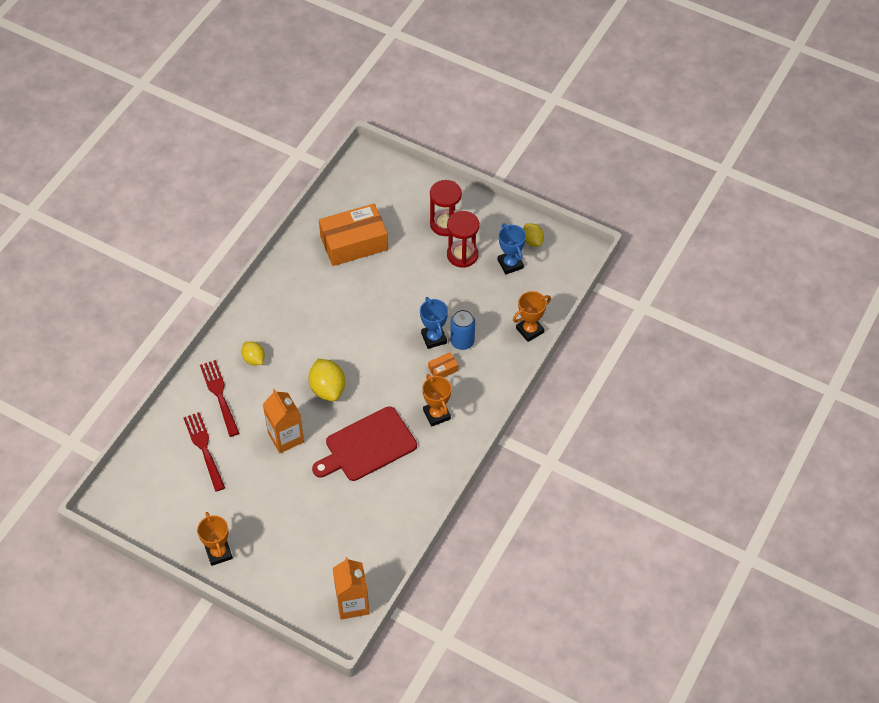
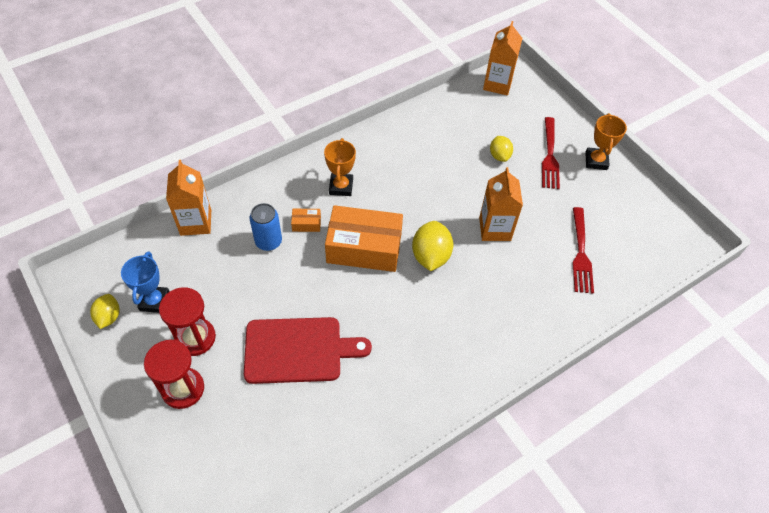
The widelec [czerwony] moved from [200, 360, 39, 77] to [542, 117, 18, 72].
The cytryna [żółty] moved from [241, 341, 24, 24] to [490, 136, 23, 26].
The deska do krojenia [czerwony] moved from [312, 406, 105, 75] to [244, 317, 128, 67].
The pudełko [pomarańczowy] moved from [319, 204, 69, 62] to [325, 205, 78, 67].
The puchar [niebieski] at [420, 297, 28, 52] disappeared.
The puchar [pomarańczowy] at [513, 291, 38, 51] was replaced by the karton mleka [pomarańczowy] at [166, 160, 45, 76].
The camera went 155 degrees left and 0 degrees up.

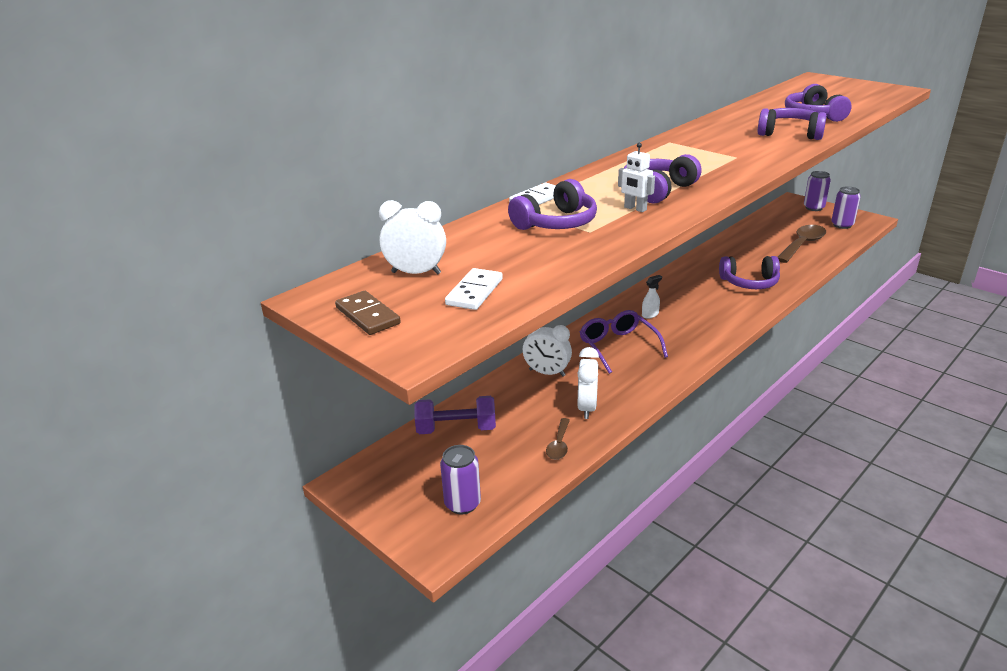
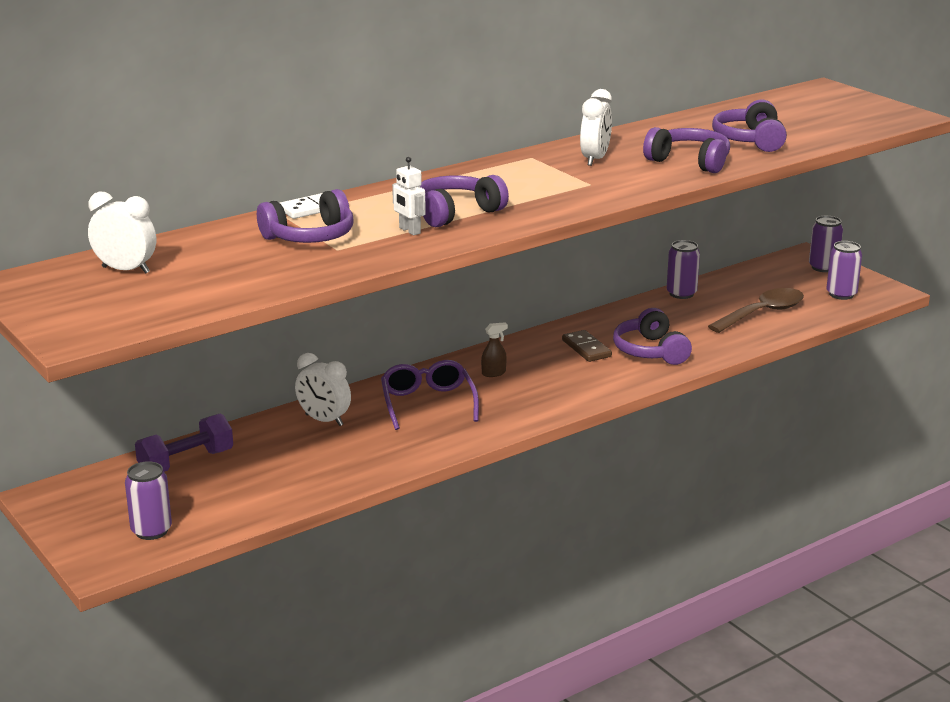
The kostka domina [brązowy] moved from [335, 291, 66, 44] to [562, 330, 50, 32].
The hantel [fioletowy] at [414, 396, 82, 38] turned 45 degrees counterclockwise.
The kostka domina [biały] at [445, 268, 58, 42] disappeared.
The łyżka [brązowy] at [546, 418, 24, 42] disappeared.
The budzik [biały] moved from [577, 347, 22, 72] to [580, 89, 32, 77].
The spryskiwacz [biały] at [642, 275, 20, 43] became the spryskiwacz [brązowy] at [481, 322, 27, 55].
The słuchawki [fioletowy] at [719, 256, 61, 33] turned 60 degrees clockwise.
The puszka [fioletowy] at [667, 240, 33, 59] appeared.
The camera went 10 degrees right and 5 degrees down.

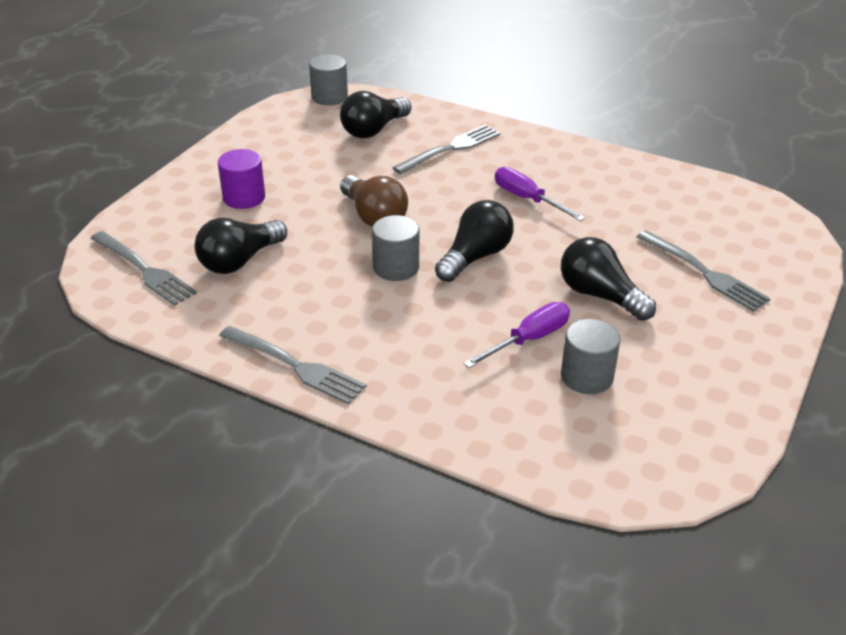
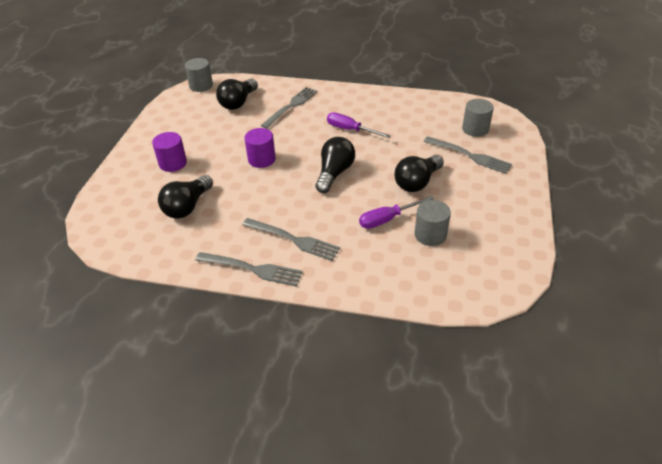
The widelec [szary] moved from [91, 231, 106, 75] to [242, 218, 98, 43].
The żarówka [brązowy] at [340, 175, 68, 52] was replaced by the walec [fioletowy] at [245, 128, 31, 40].
The walec [szary] moved from [372, 215, 47, 66] to [462, 99, 32, 38].
The śrubokręt [fioletowy] at [464, 302, 106, 66] turned 150 degrees counterclockwise.
The żarówka [czarny] at [561, 237, 95, 84] turned 75 degrees counterclockwise.
The camera went 15 degrees left and 5 degrees up.

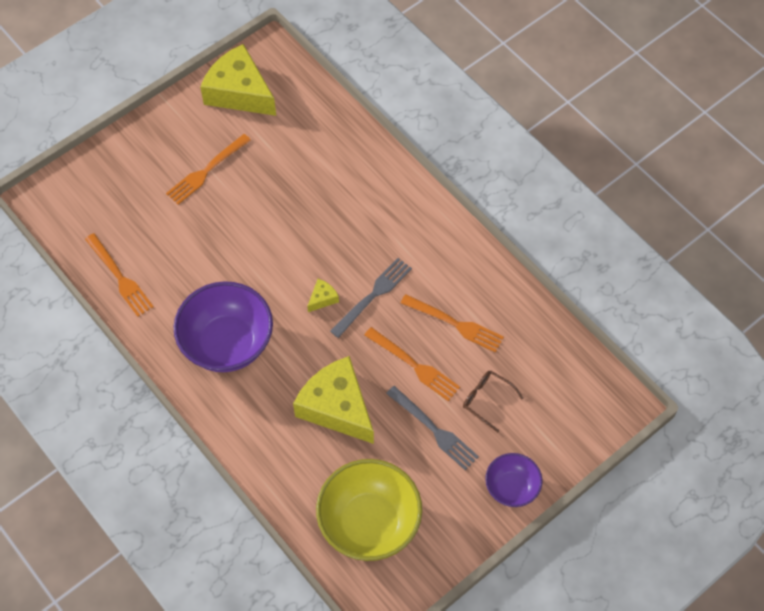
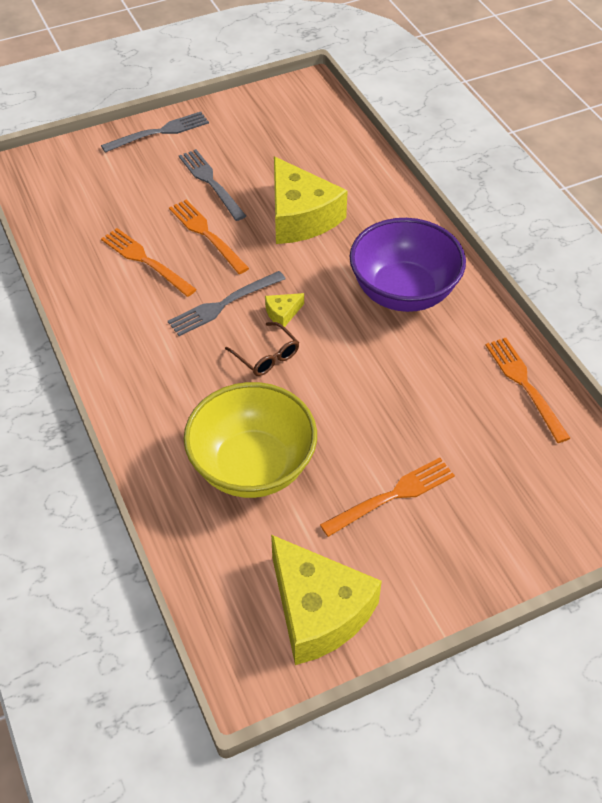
The miska [żółty] moved from [316, 459, 106, 102] to [184, 382, 133, 116].
The okulary [brązowy] moved from [463, 370, 60, 62] to [225, 322, 74, 54].
The miska [fioletowy] at [485, 453, 57, 54] was replaced by the widelec [szary] at [101, 112, 108, 41].
The camera went 165 degrees left and 10 degrees down.

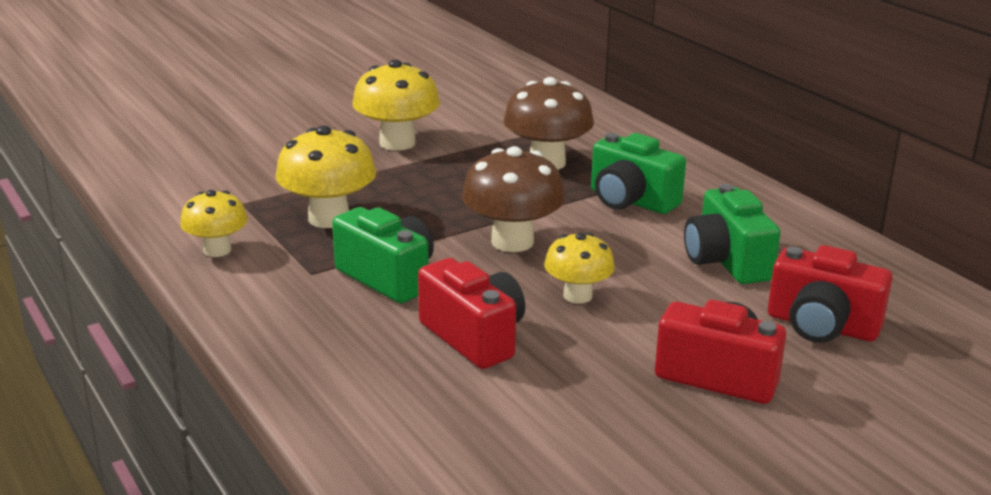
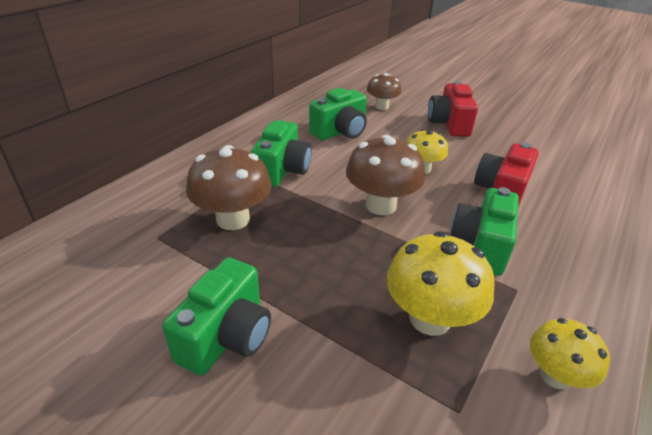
The grzyb [żółty] at [352, 60, 88, 91] was replaced by the aparat fotograficzny [zielony] at [162, 257, 109, 118].
The aparat fotograficzny [czerwony] at [768, 245, 125, 98] was replaced by the grzyb [brązowy] at [367, 73, 34, 37].
The camera went 115 degrees left and 10 degrees up.

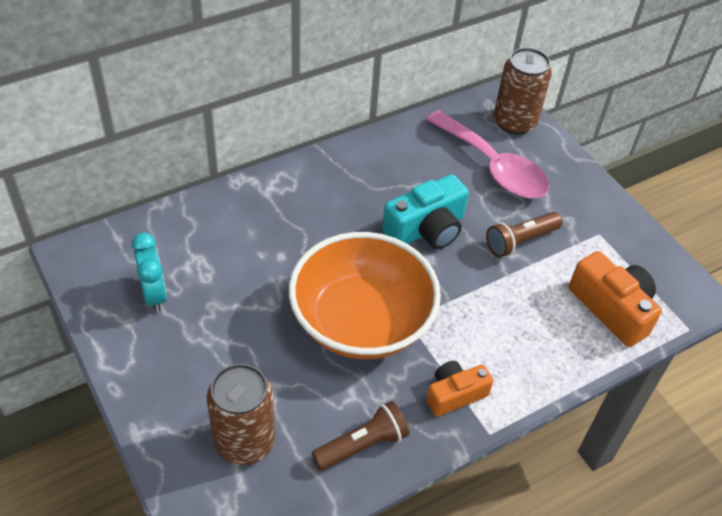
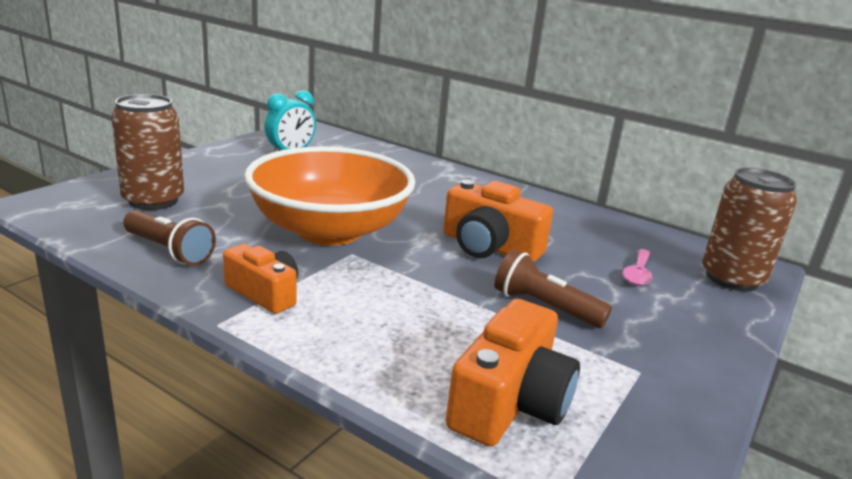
The aparat fotograficzny [turkusowy] at [382, 174, 87, 75] became the aparat fotograficzny [pomarańczowy] at [443, 180, 110, 82].
The łyżka [różowy] at [426, 110, 123, 88] changed to 0.44 times the size.
The camera went 65 degrees right and 25 degrees down.

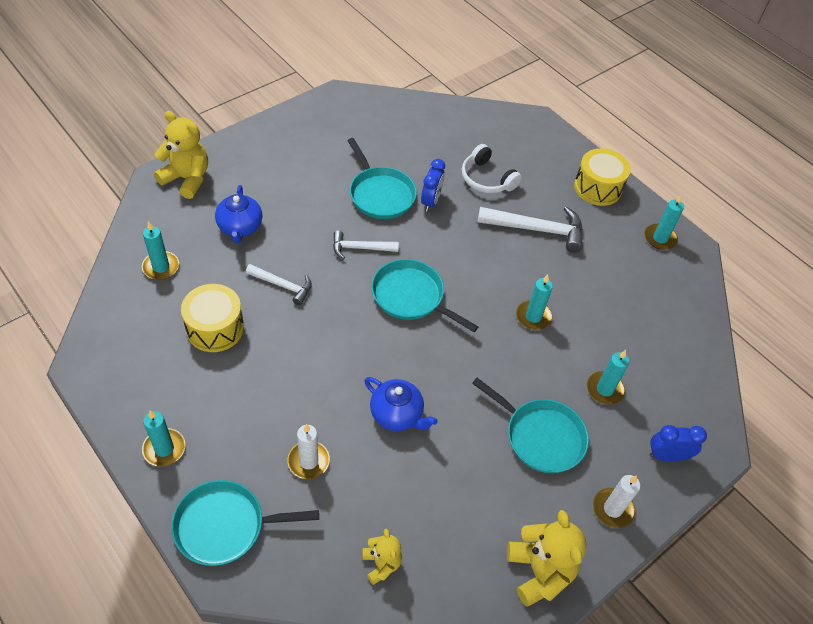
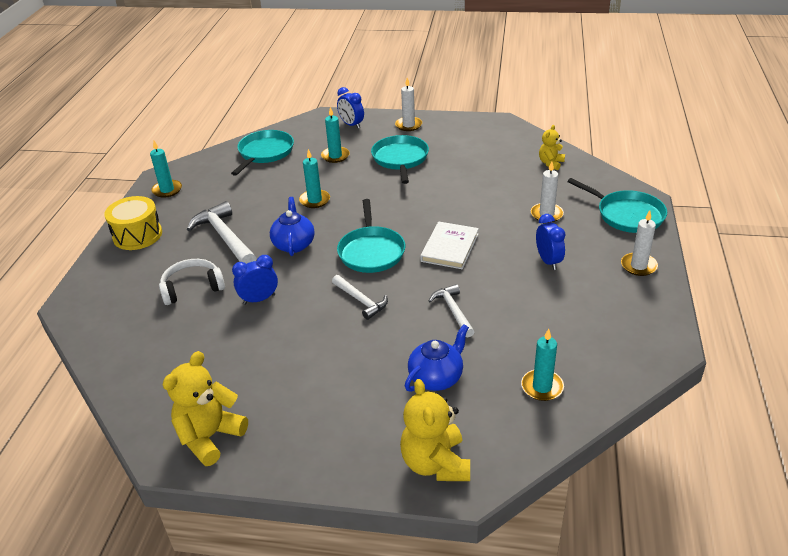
The świeca [turkusowy] at [142, 410, 43, 56] became the świeca [biały] at [621, 210, 37, 66].
The bęben [żółty] at [181, 284, 63, 68] disappeared.
The patelnia [turkusowy] moved from [347, 138, 70, 81] to [231, 130, 63, 46].
The imbryk [niebieski] moved from [364, 377, 74, 54] to [270, 197, 45, 59].
The słuchawki [biały] at [462, 144, 60, 49] turned 120 degrees counterclockwise.
The miś [żółty] moved from [507, 510, 80, 97] to [163, 351, 85, 115].
The książka [biały] at [420, 222, 59, 47] appeared.
The budzik [niebieski] at [536, 214, 29, 56] appeared.
The camera went 125 degrees left and 15 degrees down.

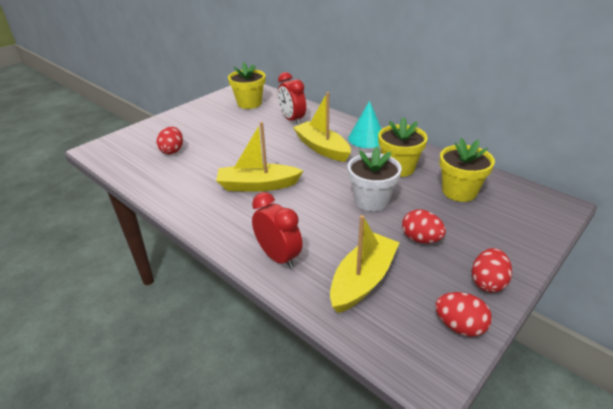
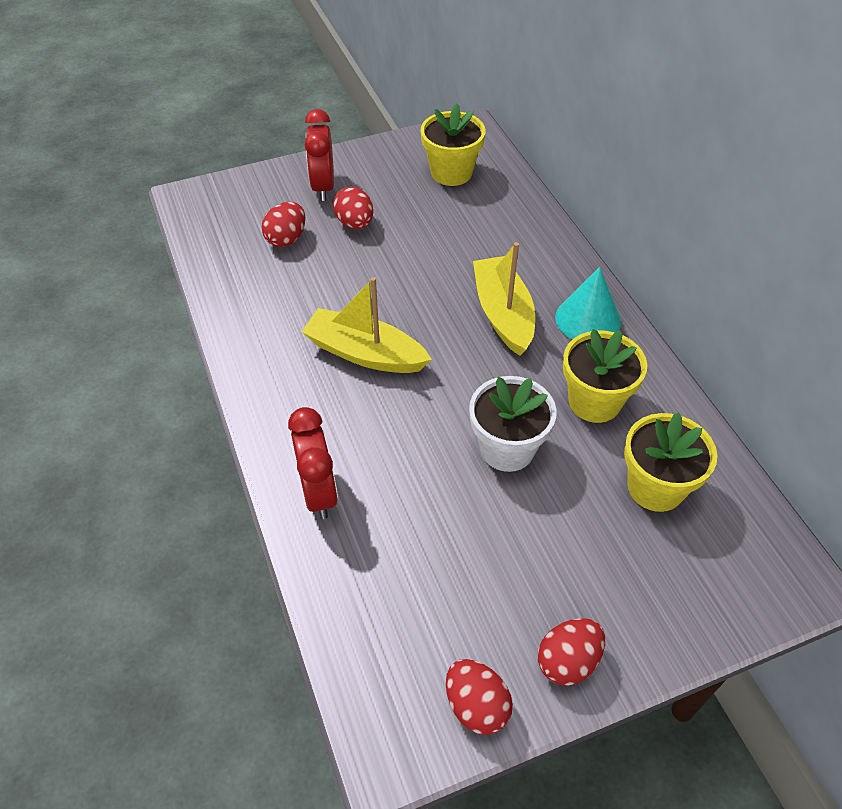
The budzik [czerwony] moved from [278, 72, 28, 53] to [305, 109, 29, 92].
The łódka [żółty] at [330, 215, 69, 98] disappeared.
The jajko [czerwony] moved from [402, 209, 44, 35] to [333, 187, 40, 42].
The camera went 25 degrees right and 15 degrees up.

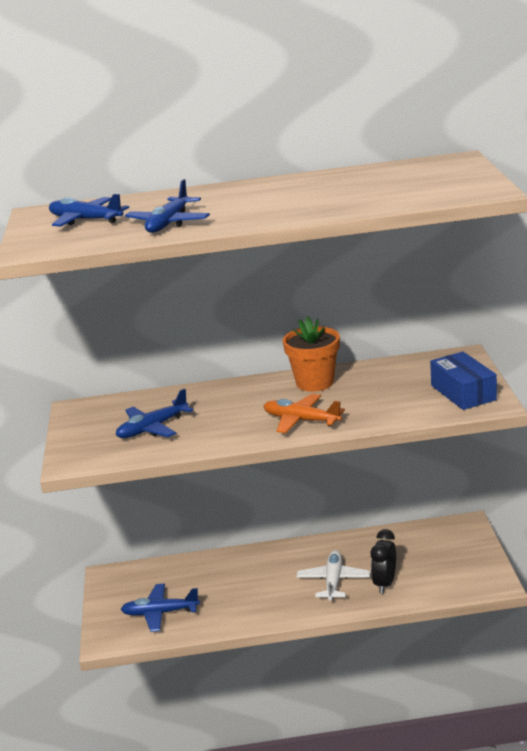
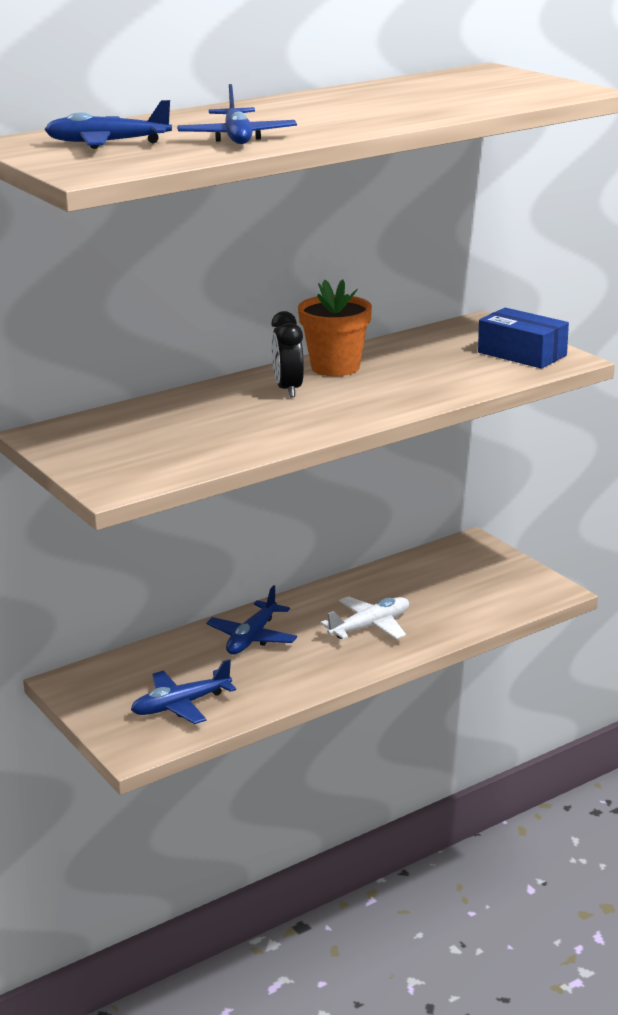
The samolot [niebieski] moved from [116, 388, 78, 50] to [206, 585, 91, 70].
The samolot [pomarańczowy] at [264, 393, 81, 40] disappeared.
The samolot [biały] at [297, 550, 73, 51] turned 75 degrees clockwise.
The budzik [czarny] moved from [371, 529, 25, 65] to [271, 311, 33, 86].
The camera went 30 degrees left and 0 degrees up.

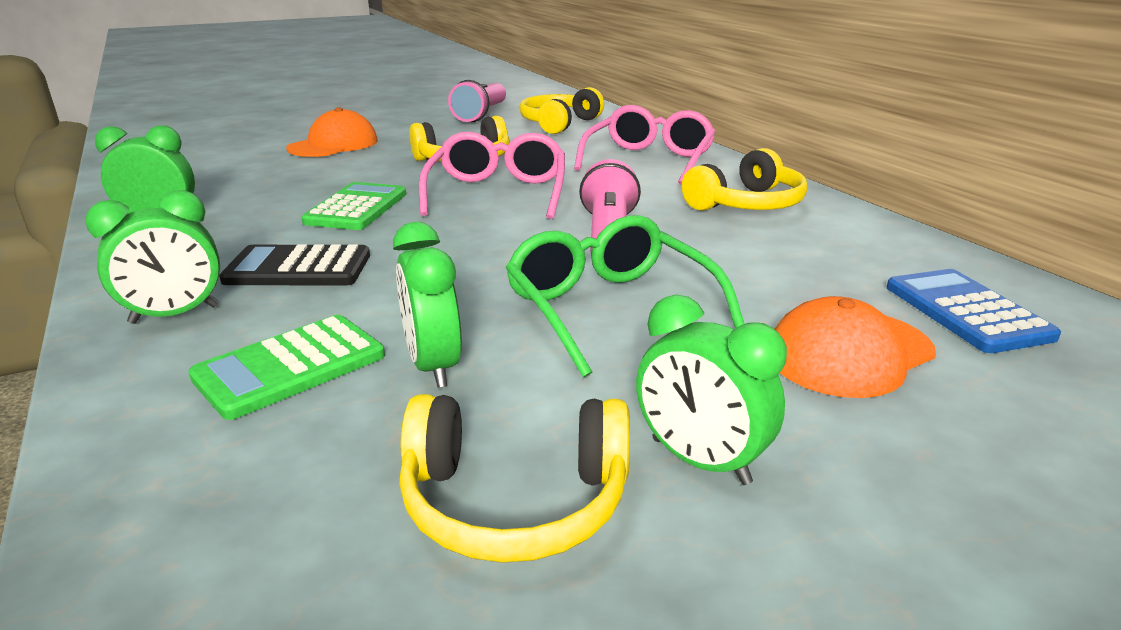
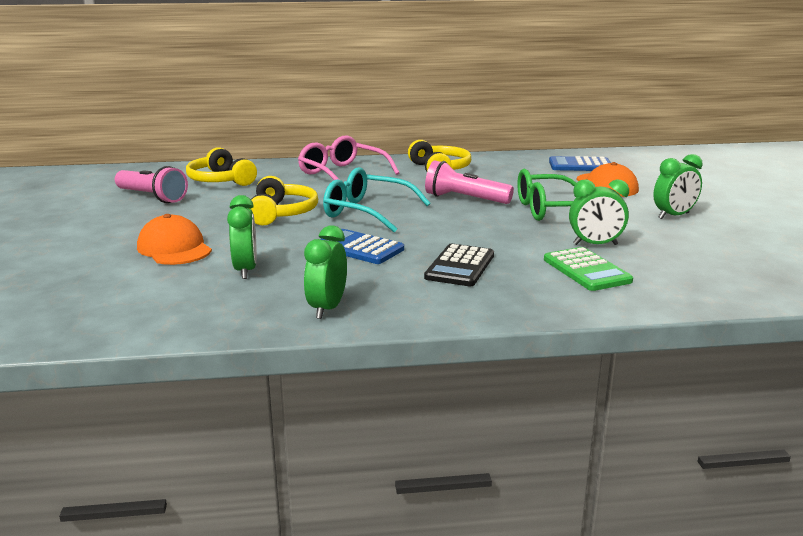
The budzik [zielony] moved from [85, 190, 135, 134] to [227, 195, 30, 84].
The kalkulator [zielony] at [301, 182, 105, 48] became the kalkulator [niebieski] at [321, 229, 83, 35].
The słuchawki [żółty] at [399, 394, 231, 169] disappeared.
The okulary [różowy] at [419, 132, 146, 87] became the okulary [turkusowy] at [323, 167, 107, 65].
The camera went 70 degrees left and 5 degrees down.

